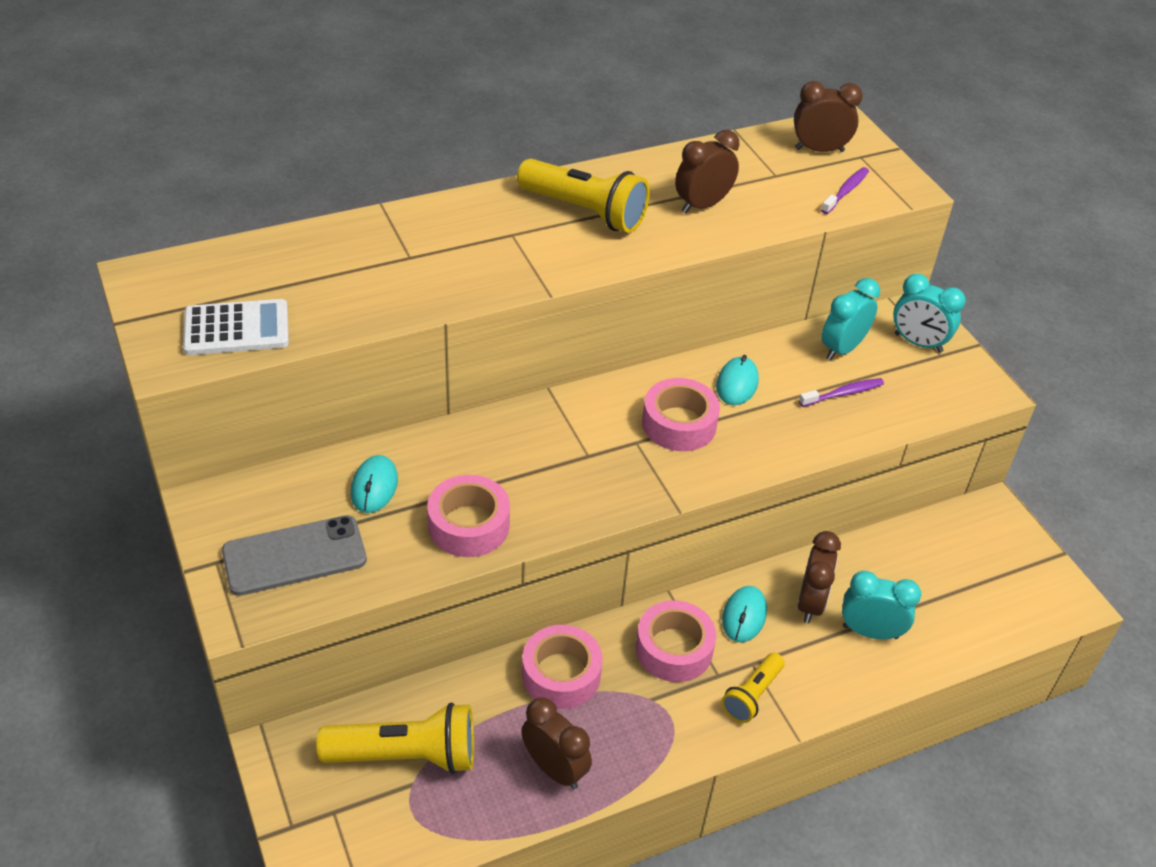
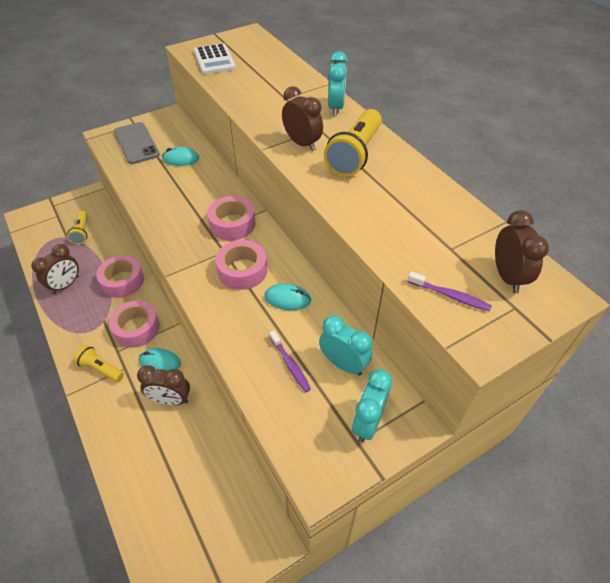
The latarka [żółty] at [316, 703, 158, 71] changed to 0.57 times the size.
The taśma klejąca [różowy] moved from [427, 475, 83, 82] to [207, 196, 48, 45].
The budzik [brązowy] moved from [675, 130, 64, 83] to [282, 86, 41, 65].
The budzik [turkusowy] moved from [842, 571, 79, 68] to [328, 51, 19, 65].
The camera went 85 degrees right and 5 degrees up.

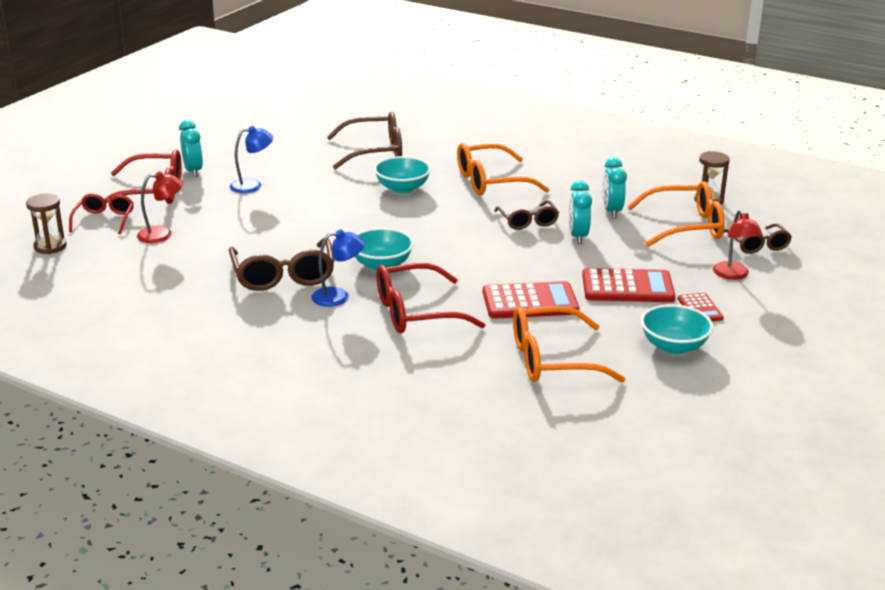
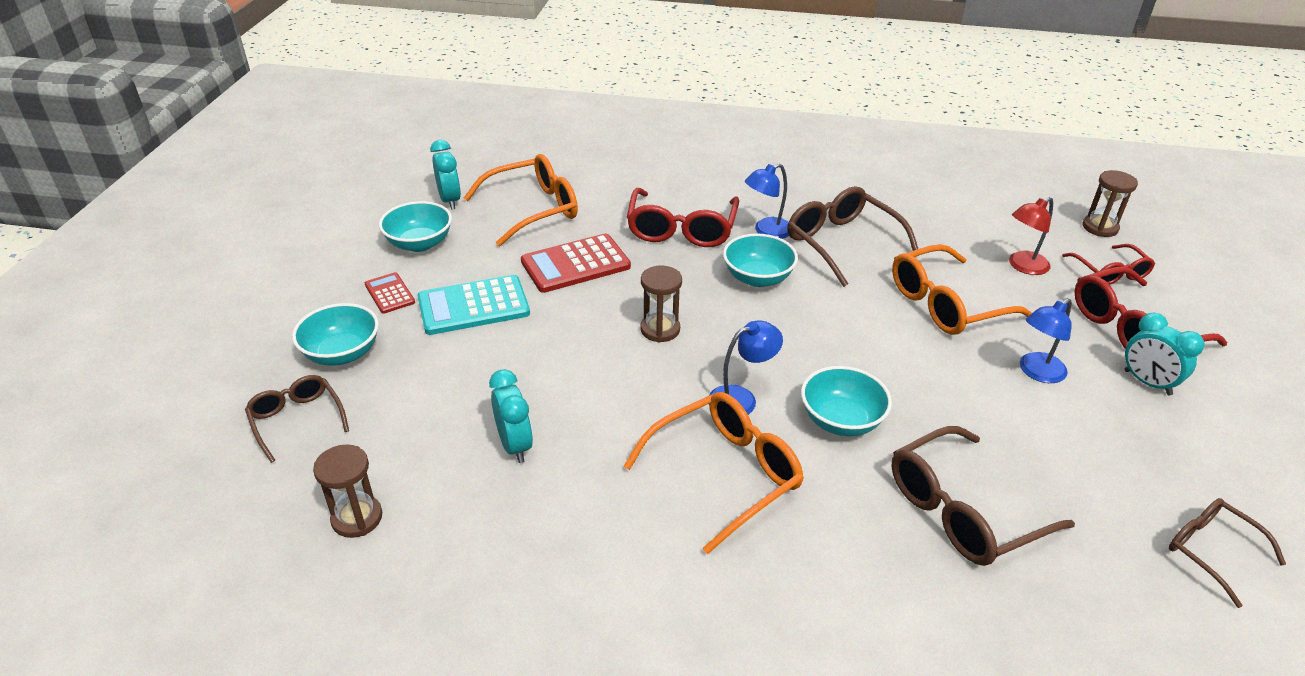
The okulary [czerwony] at [376, 263, 110, 70] turned 135 degrees clockwise.
The okulary [brązowy] moved from [495, 200, 64, 30] to [1169, 498, 117, 110].
The budzik [turkusowy] moved from [569, 180, 23, 64] to [430, 140, 31, 70].
The kalkulator [czerwony] at [582, 268, 93, 34] became the kalkulator [turkusowy] at [418, 275, 112, 60].
The okulary [pomarańczowy] moved from [627, 181, 98, 66] to [892, 244, 140, 91].
The lampka [czerwony] at [713, 210, 50, 70] was replaced by the miska [turkusowy] at [292, 303, 87, 63].
The klepsydra [brązowy] at [640, 266, 42, 77] appeared.
The lampka [niebieski] at [709, 320, 74, 95] appeared.
The camera went 160 degrees right and 10 degrees up.

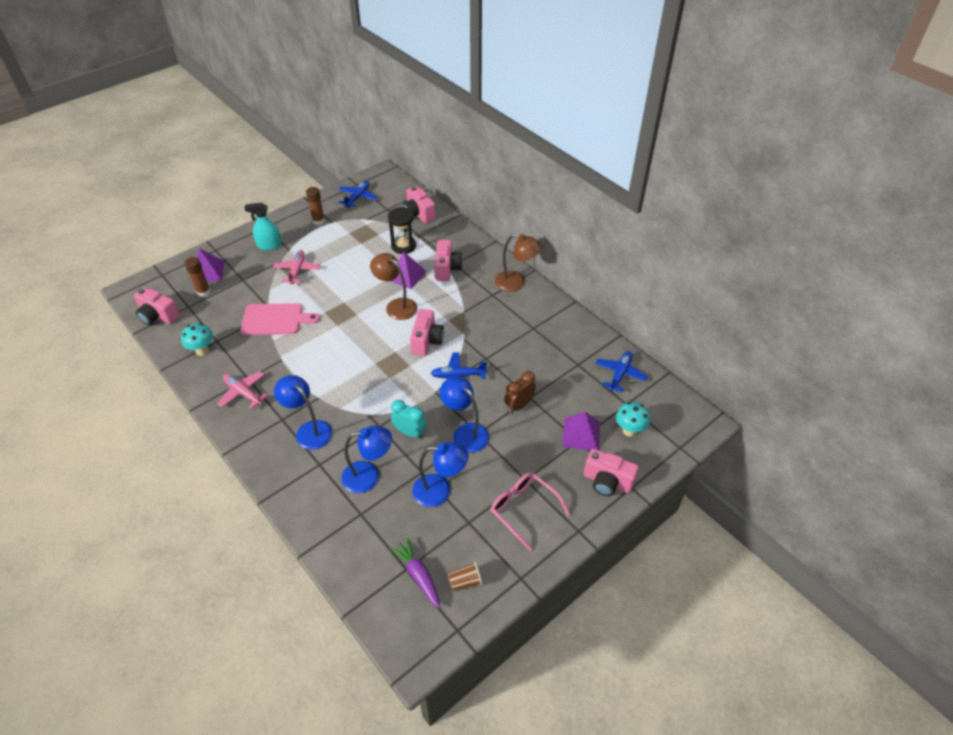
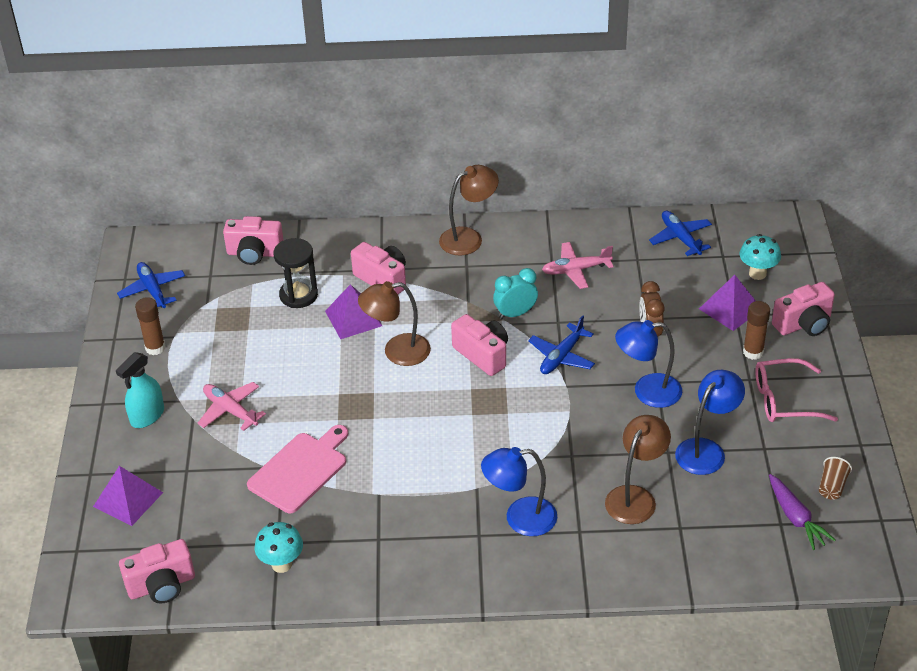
The klej w sztyfcie [brązowy] moved from [185, 257, 25, 40] to [743, 301, 27, 59].
The samolot [różowy] moved from [218, 371, 50, 38] to [542, 242, 72, 47].
The lampka [niebieski] at [341, 426, 51, 67] became the lampka [brązowy] at [605, 415, 66, 109].
The marchewka [fioletowy] at [390, 538, 50, 70] turned 120 degrees counterclockwise.
The budzik [turkusowy] moved from [391, 400, 36, 38] to [493, 268, 45, 51].
The camera went 50 degrees left and 5 degrees down.

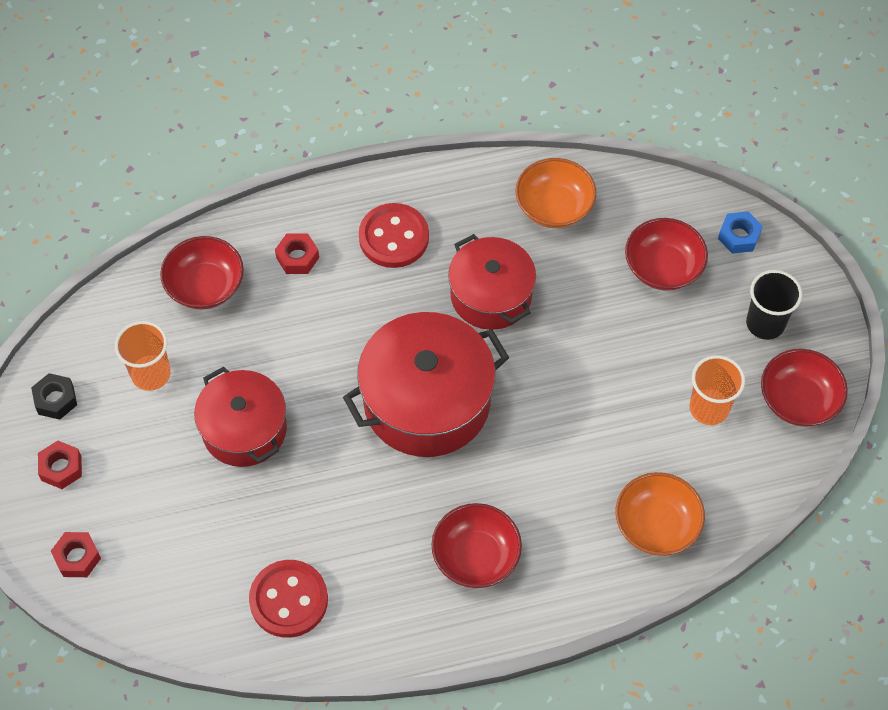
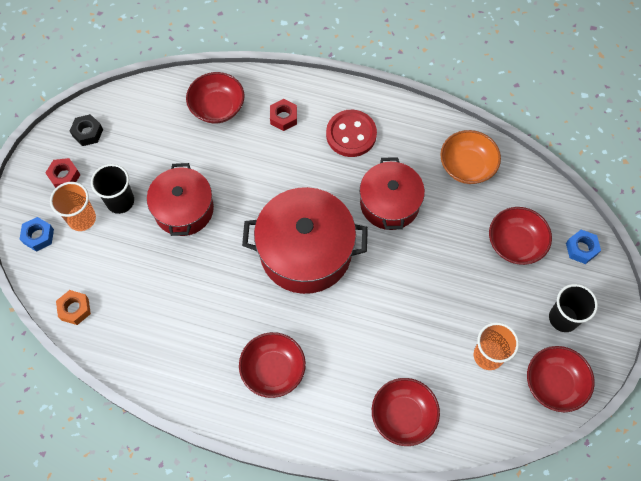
The nakrętka [czerwony] at [51, 532, 50, 45] became the nakrętka [niebieski] at [20, 217, 34, 35].
The szklanka [pomarańczowy] moved from [115, 321, 56, 70] to [50, 182, 46, 49].
The guzik [czerwony] at [249, 560, 79, 78] disappeared.
The miska [pomarańczowy] at [615, 472, 90, 84] became the miska [czerwony] at [372, 378, 68, 68].
The nakrętka [pomarańczowy] at [56, 290, 35, 35] appeared.
The szklanka [czarny] at [91, 164, 43, 50] appeared.
The camera went 30 degrees right and 5 degrees up.

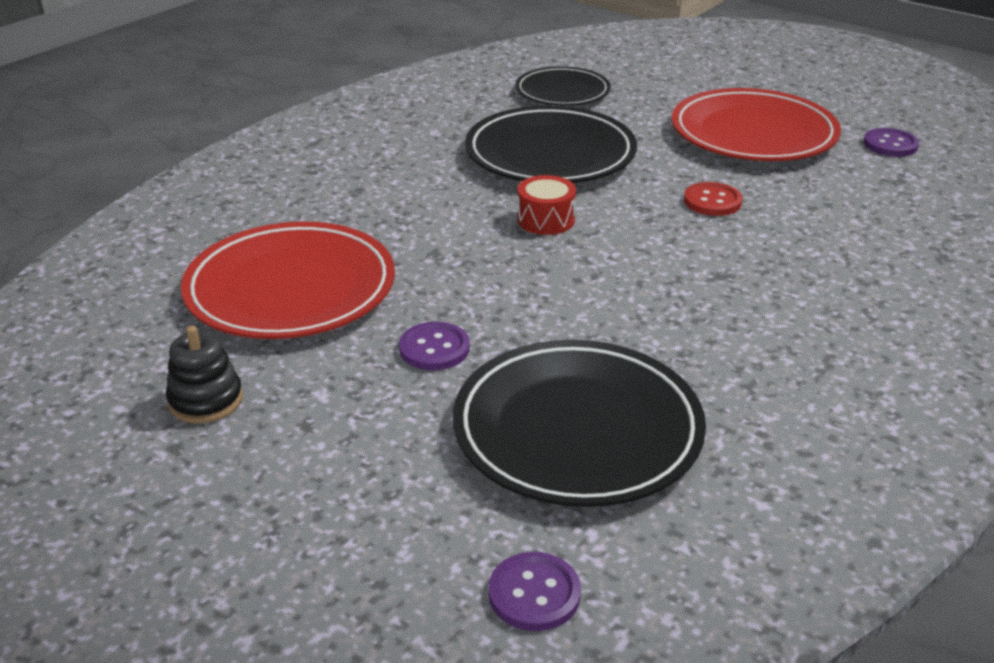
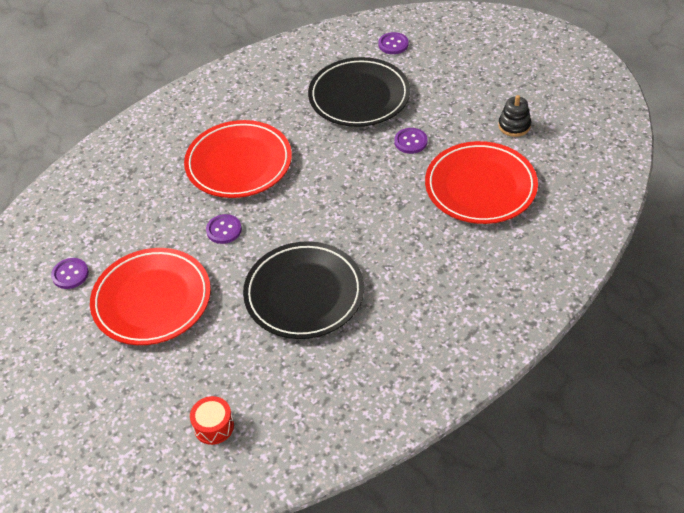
The talerz [czarny] at [515, 66, 96, 40] disappeared.
The bęben [czerwony] moved from [517, 175, 59, 60] to [190, 396, 44, 49].
The guzik [czerwony] at [684, 182, 58, 34] became the guzik [fioletowy] at [206, 214, 36, 30].
The talerz [czerwony] at [184, 120, 108, 78] appeared.
The camera went 165 degrees left and 15 degrees up.

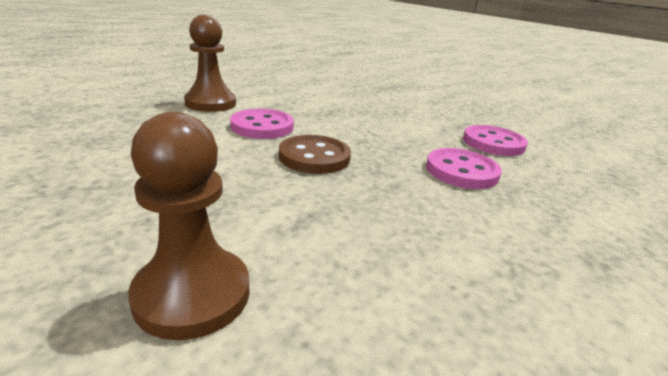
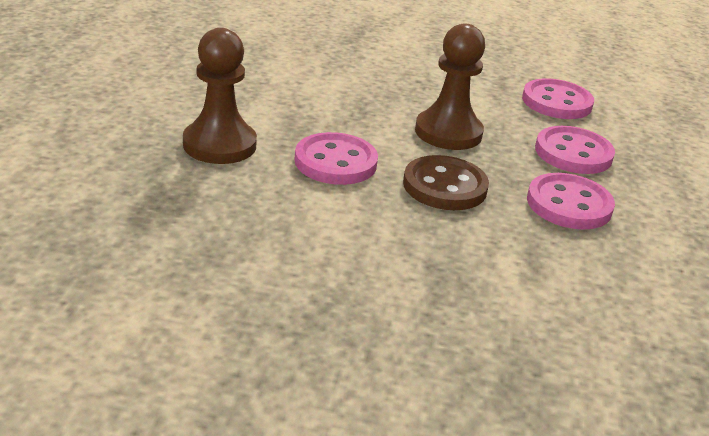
The pionek [brązowy] moved from [128, 112, 121, 228] to [415, 23, 70, 127].
The guzik [różowy] at [527, 173, 88, 57] appeared.
The camera went 35 degrees left and 5 degrees up.

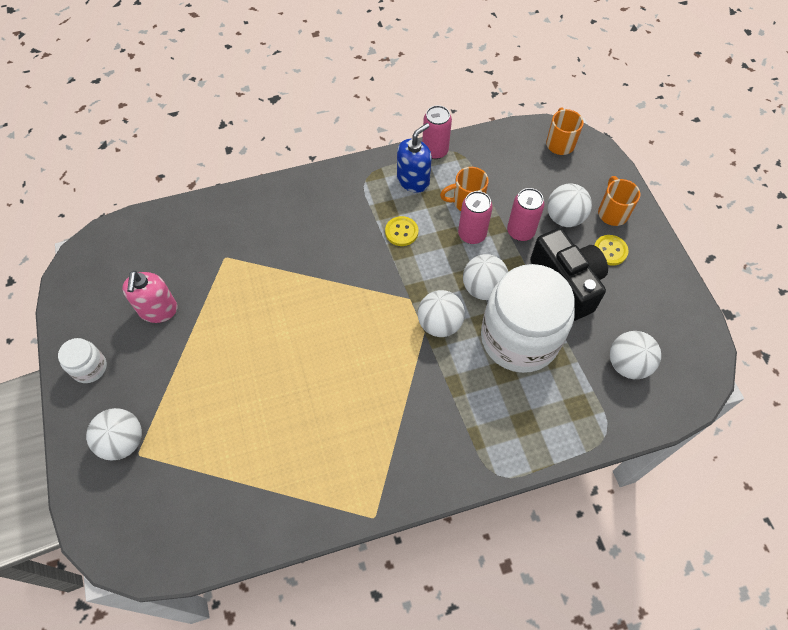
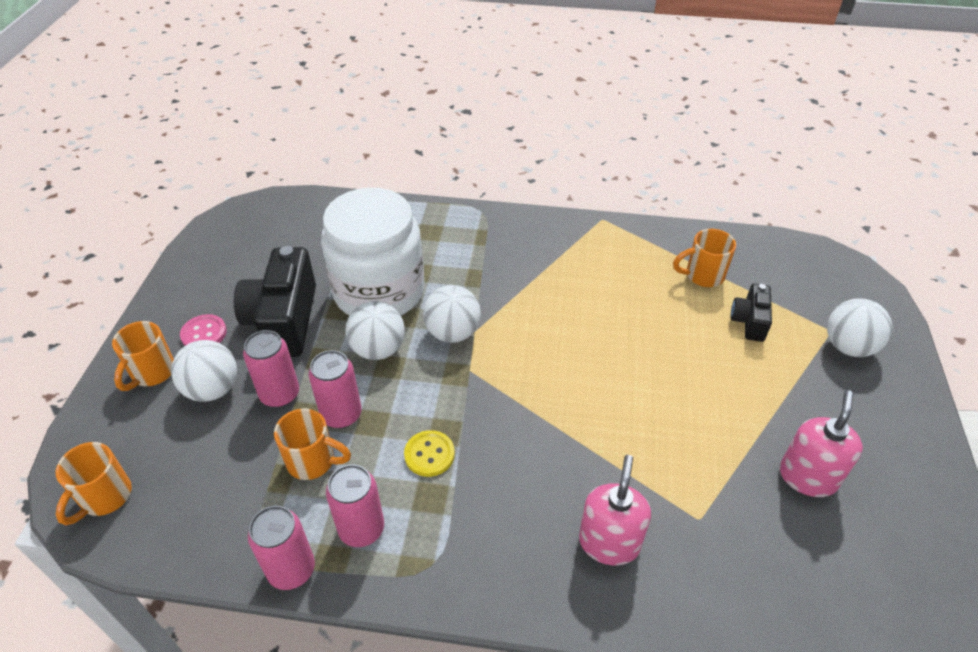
The słoik [biały] at [58, 338, 49, 45] disappeared.
The dozownik mydła [niebieski] at [397, 123, 35, 70] was replaced by the puszka [różowy] at [326, 464, 58, 83].
The guzik [żółty] at [594, 235, 35, 31] became the guzik [różowy] at [180, 314, 47, 32].
The piłka [biały] at [610, 331, 51, 48] disappeared.
The dozownik mydła [różowy] at [579, 455, 72, 110] appeared.
The kubek [pomarańczowy] at [673, 229, 63, 58] appeared.
The aparat fotograficzny [czarny] at [731, 283, 41, 59] appeared.
The camera went 155 degrees left and 15 degrees down.

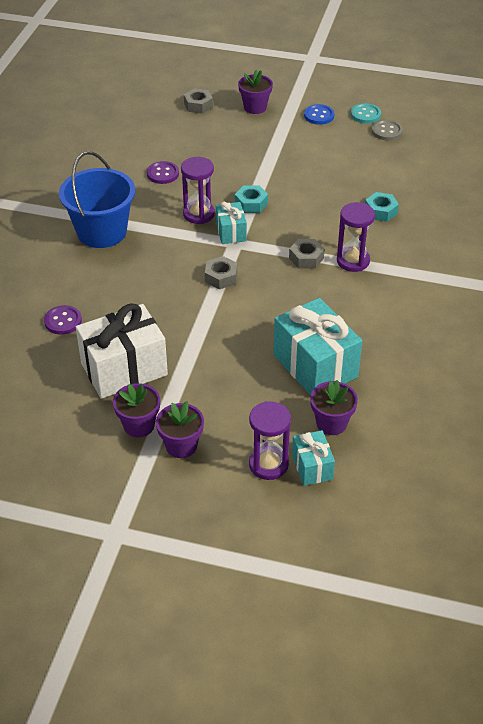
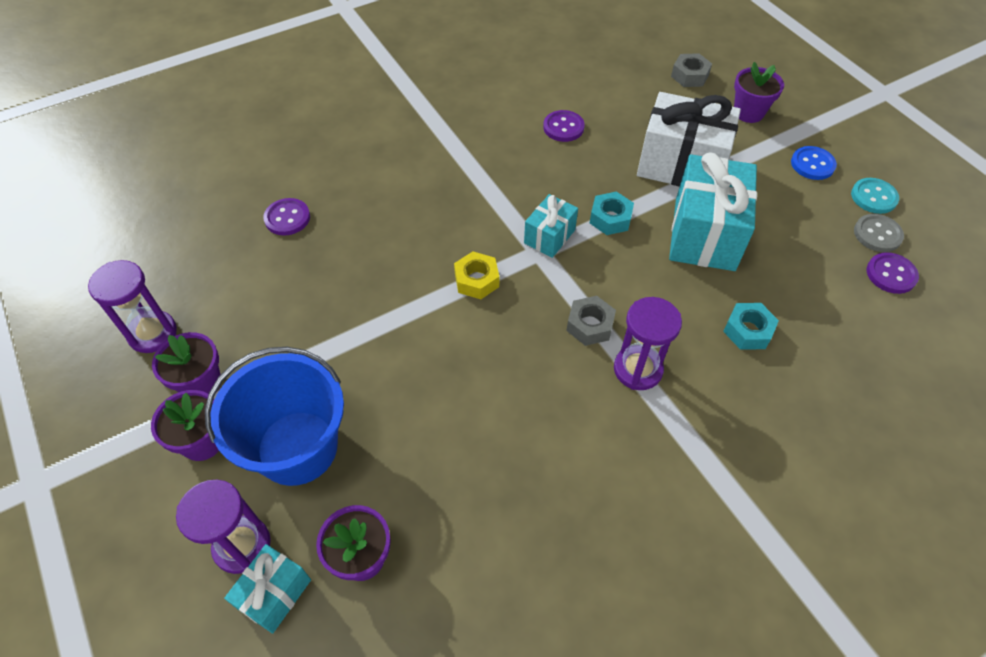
The wiadro [niebieski] moved from [59, 151, 76, 97] to [205, 347, 139, 139].
The prezent [biały] moved from [76, 303, 92, 96] to [637, 92, 104, 95].
The klepsydra [fioletowy] moved from [181, 157, 34, 67] to [88, 260, 89, 93].
The nakrętka [szary] at [205, 256, 32, 33] became the nakrętka [żółty] at [454, 251, 45, 48].
The prezent [turkusowy] moved from [273, 298, 89, 97] to [669, 152, 88, 119].
The guzik [fioletowy] at [867, 252, 52, 42] appeared.
The camera went 45 degrees right and 10 degrees up.

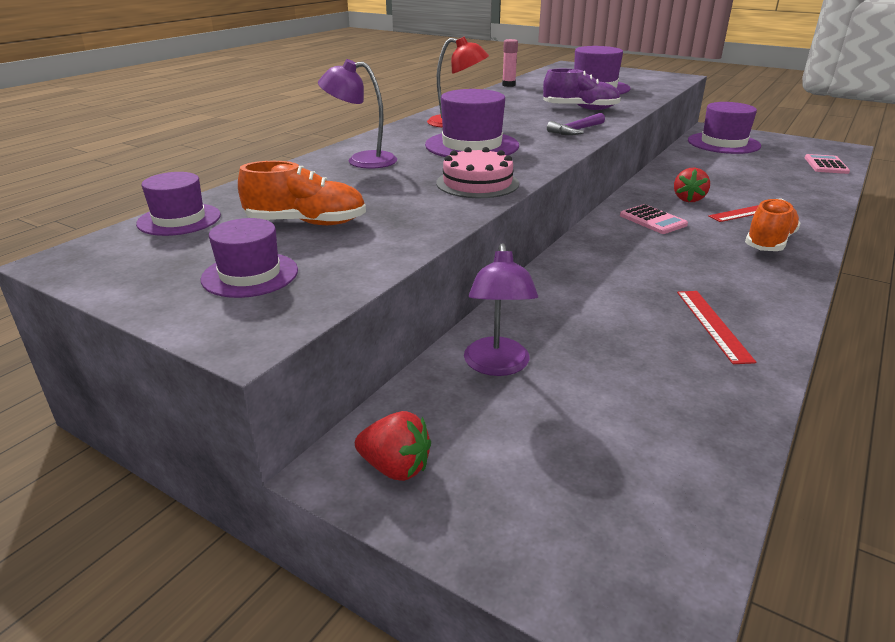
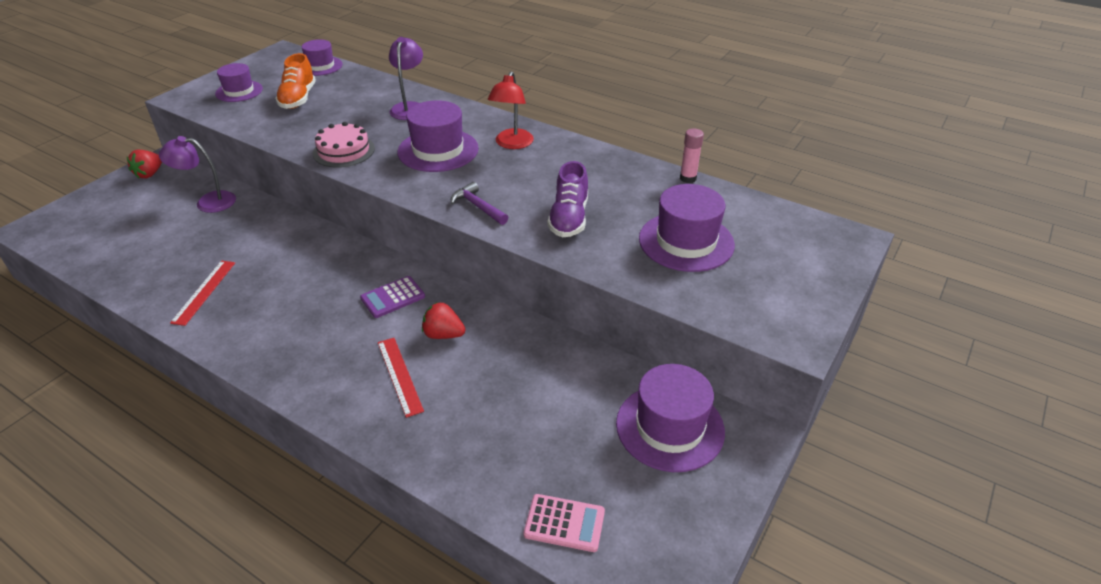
The kalkulator [różowy] at [620, 204, 68, 30] became the kalkulator [fioletowy] at [360, 276, 65, 42].
The linijka [czerwony] at [677, 291, 79, 73] turned 75 degrees counterclockwise.
The but [pomarańczowy] at [745, 198, 56, 53] disappeared.
The camera went 90 degrees right and 10 degrees up.

